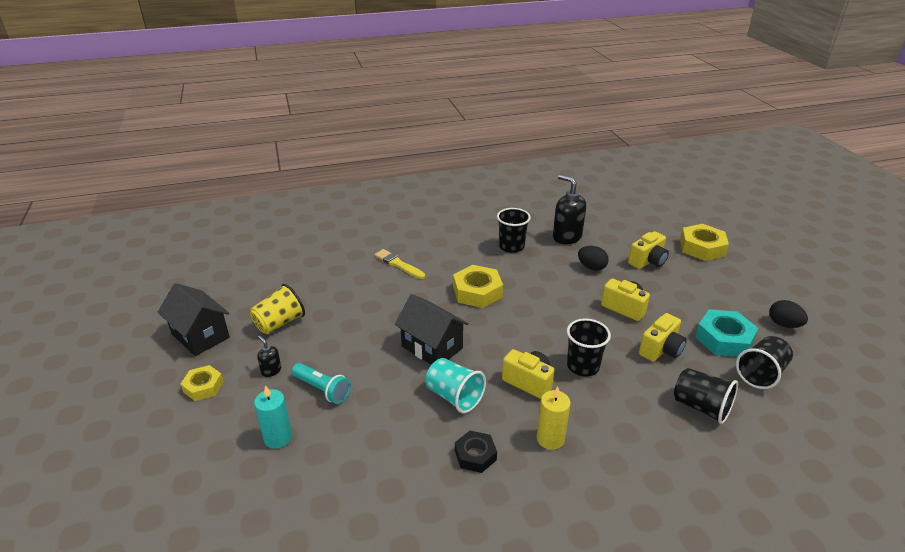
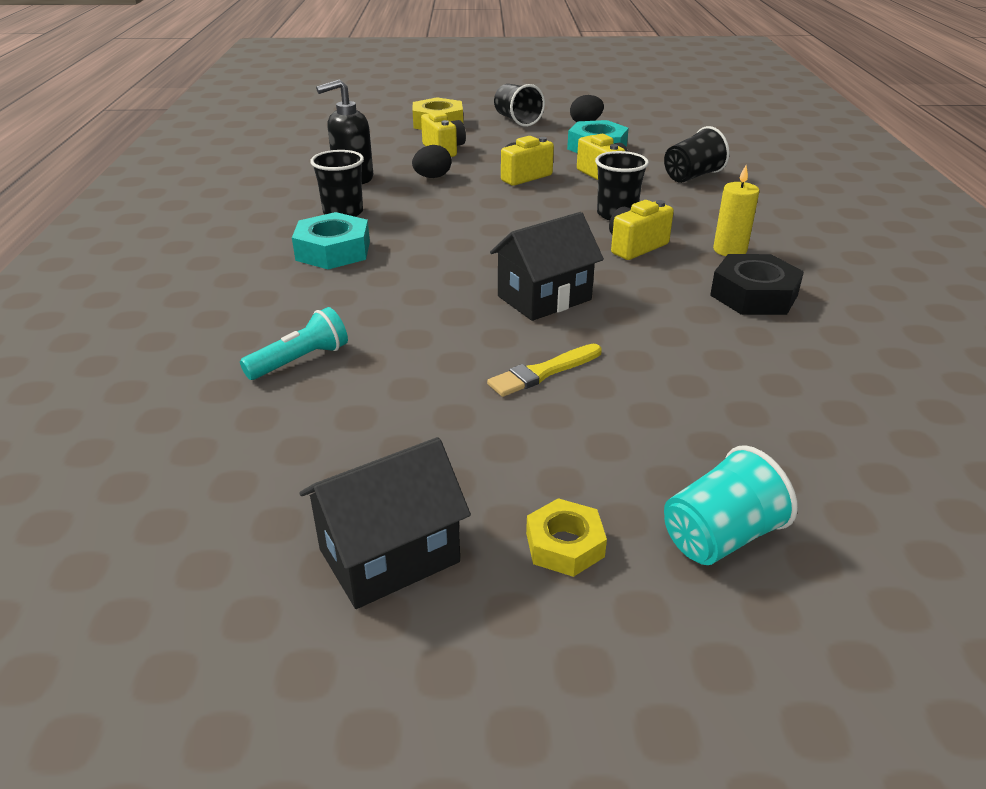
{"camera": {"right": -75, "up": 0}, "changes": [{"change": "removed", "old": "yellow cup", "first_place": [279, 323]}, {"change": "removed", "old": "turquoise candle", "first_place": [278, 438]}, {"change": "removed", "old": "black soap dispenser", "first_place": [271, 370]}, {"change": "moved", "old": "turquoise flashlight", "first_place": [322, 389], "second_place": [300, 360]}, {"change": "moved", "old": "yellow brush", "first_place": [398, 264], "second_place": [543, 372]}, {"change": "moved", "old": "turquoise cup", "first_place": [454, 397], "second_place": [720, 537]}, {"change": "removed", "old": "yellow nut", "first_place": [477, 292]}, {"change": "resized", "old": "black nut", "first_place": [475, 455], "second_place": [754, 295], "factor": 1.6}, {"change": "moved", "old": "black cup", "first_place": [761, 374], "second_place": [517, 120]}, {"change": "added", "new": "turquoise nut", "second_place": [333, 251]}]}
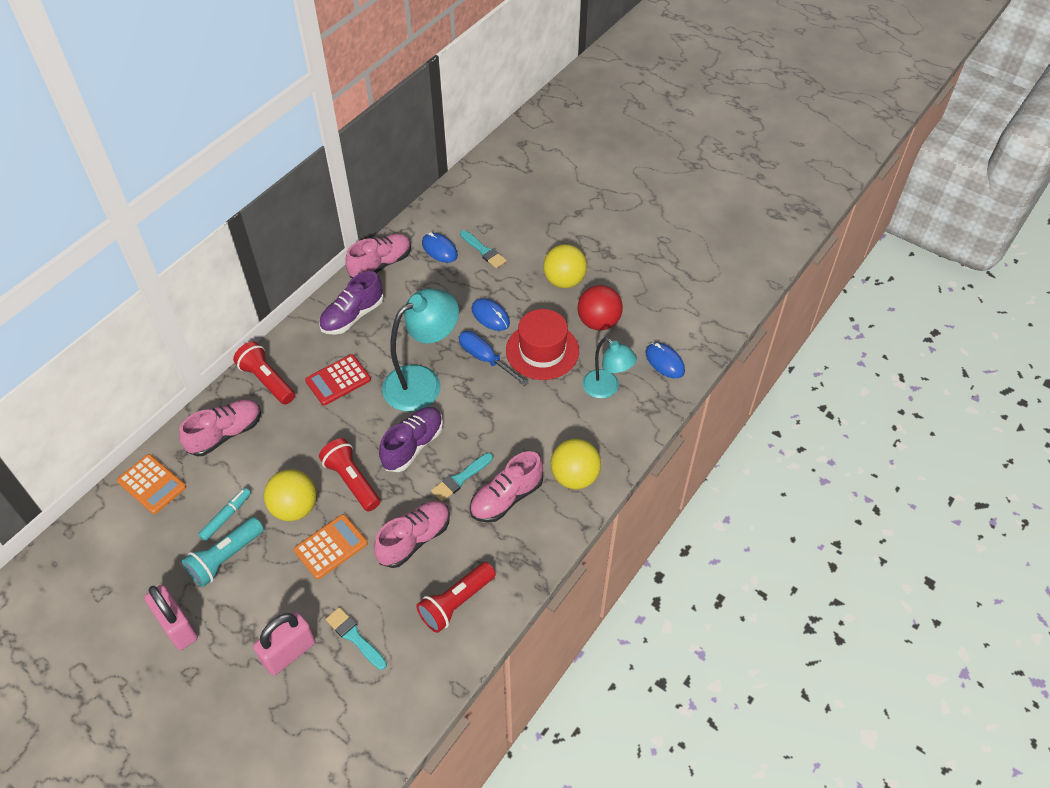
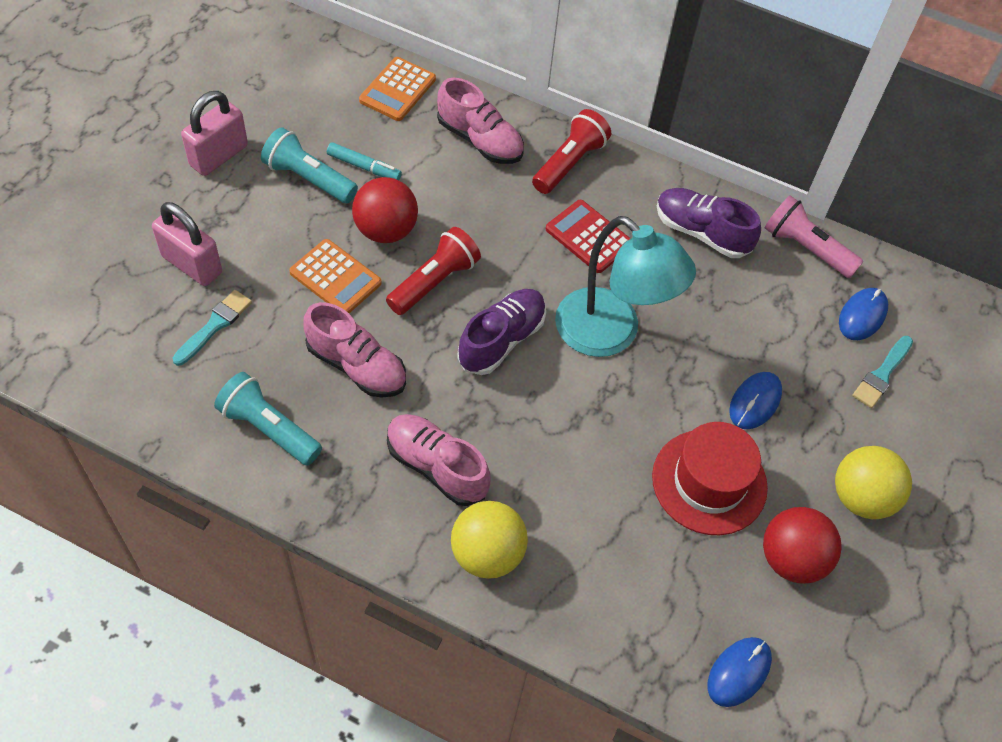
{"camera": {"right": 75, "up": 5}, "changes": [{"change": "recoloured", "old": "yellow ball", "new": "red ball", "first_place": [295, 508], "second_place": [386, 230]}, {"change": "replaced", "old": "pink shoe", "new": "pink flashlight", "first_place": [380, 264], "second_place": [806, 248]}, {"change": "turned", "old": "purple shoe", "first_place": [413, 446], "second_place": [501, 340], "degrees": -75}, {"change": "recoloured", "old": "red flashlight", "new": "turquoise flashlight", "first_place": [456, 603], "second_place": [269, 428]}, {"change": "removed", "old": "turquoise brush", "first_place": [460, 479]}, {"change": "removed", "old": "blue screwdriver", "first_place": [485, 359]}, {"change": "removed", "old": "turquoise lamp", "first_place": [606, 389]}]}
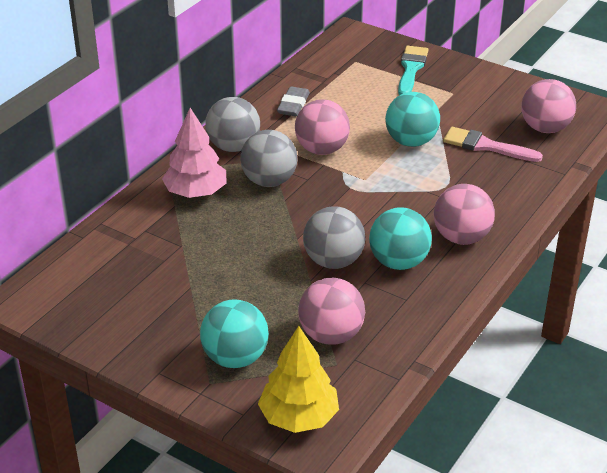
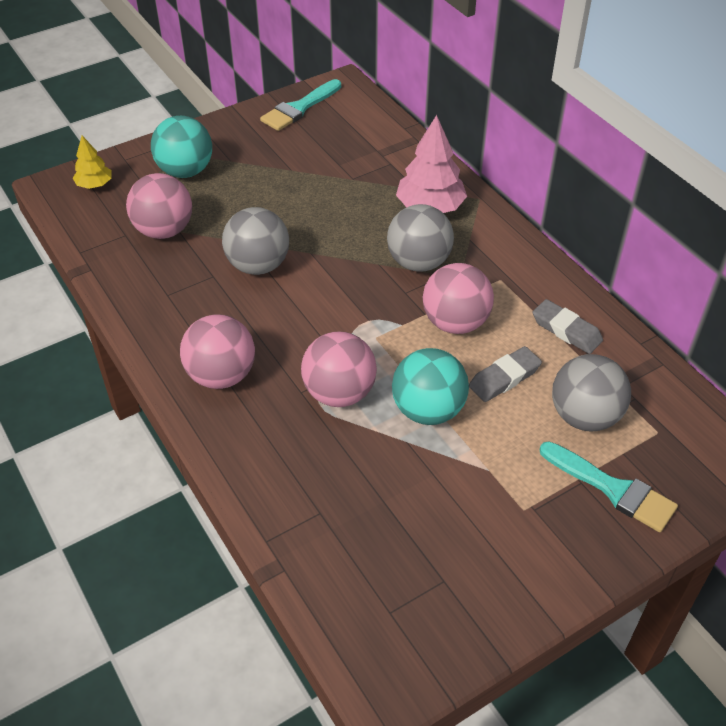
{"camera": {"right": 115, "up": 10}, "changes": [{"change": "moved", "old": "grey ball", "first_place": [233, 147], "second_place": [584, 416]}, {"change": "resized", "old": "yellow tree", "first_place": [299, 417], "second_place": [94, 185], "factor": 0.56}, {"change": "removed", "old": "turquoise ball", "first_place": [398, 262]}, {"change": "removed", "old": "pink brush", "first_place": [486, 146]}, {"change": "moved", "old": "pink ball", "first_place": [545, 128], "second_place": [339, 393]}, {"change": "added", "new": "turquoise brush", "second_place": [299, 108]}, {"change": "added", "new": "grey eraser", "second_place": [504, 378]}]}
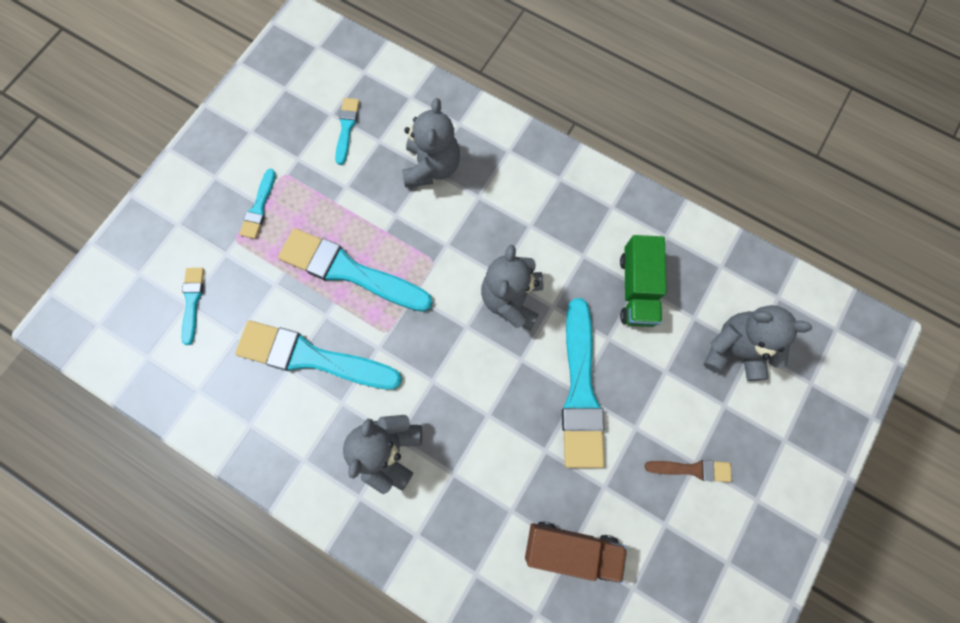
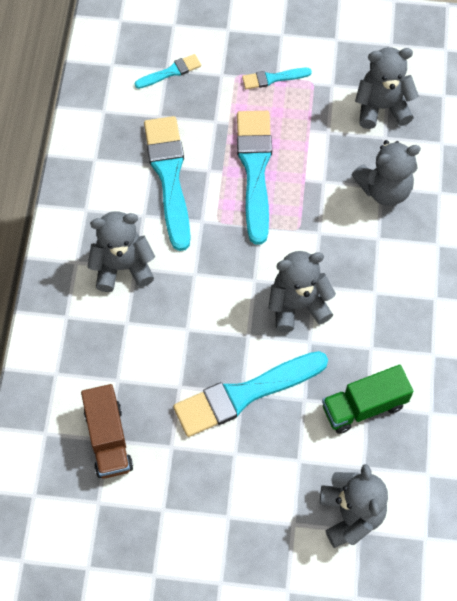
{"camera": {"right": 65, "up": -10}, "changes": [{"change": "replaced", "old": "turquoise brush", "new": "grey teddy bear", "first_place": [346, 128], "second_place": [381, 107]}, {"change": "removed", "old": "brown brush", "first_place": [692, 469]}]}
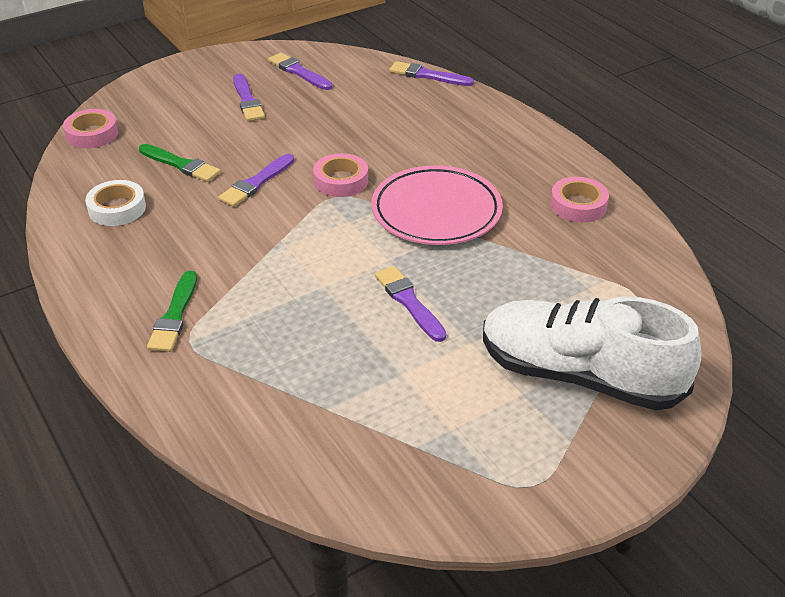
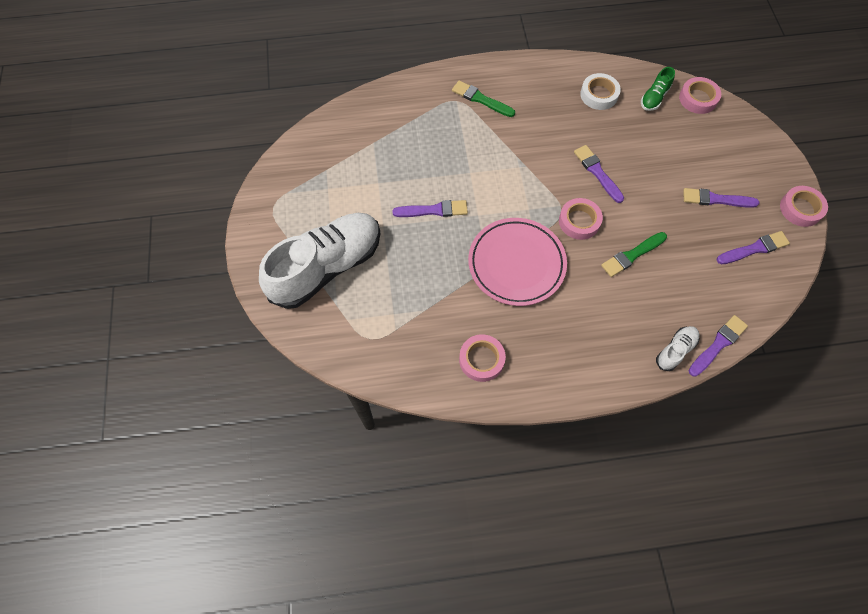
{"camera": {"right": 115, "up": 25}, "changes": [{"change": "moved", "old": "green brush", "first_place": [181, 165], "second_place": [632, 255]}, {"change": "added", "new": "green shoe", "second_place": [654, 97]}, {"change": "added", "new": "white shoe", "second_place": [675, 350]}, {"change": "added", "new": "pink tape", "second_place": [800, 209]}]}
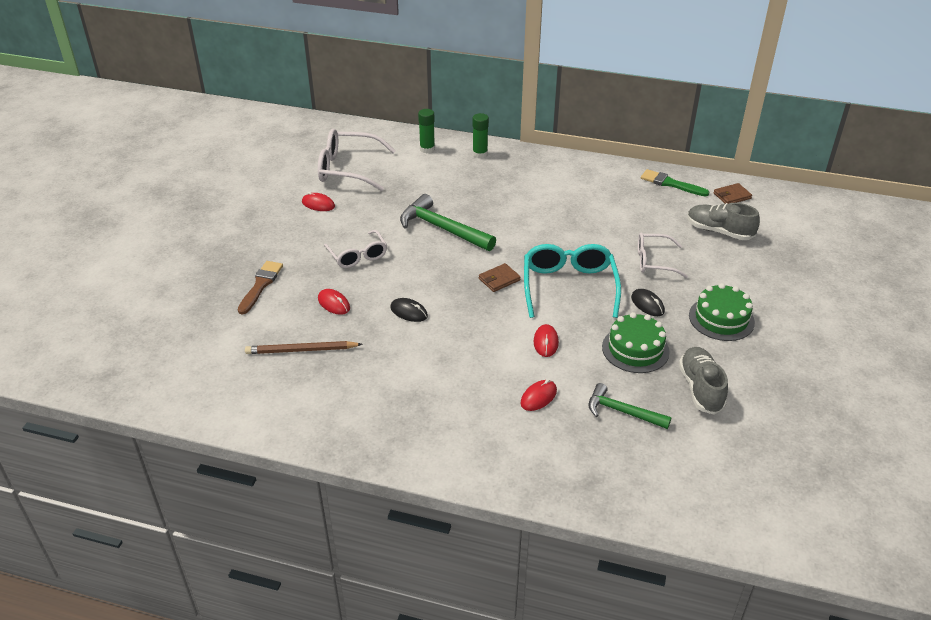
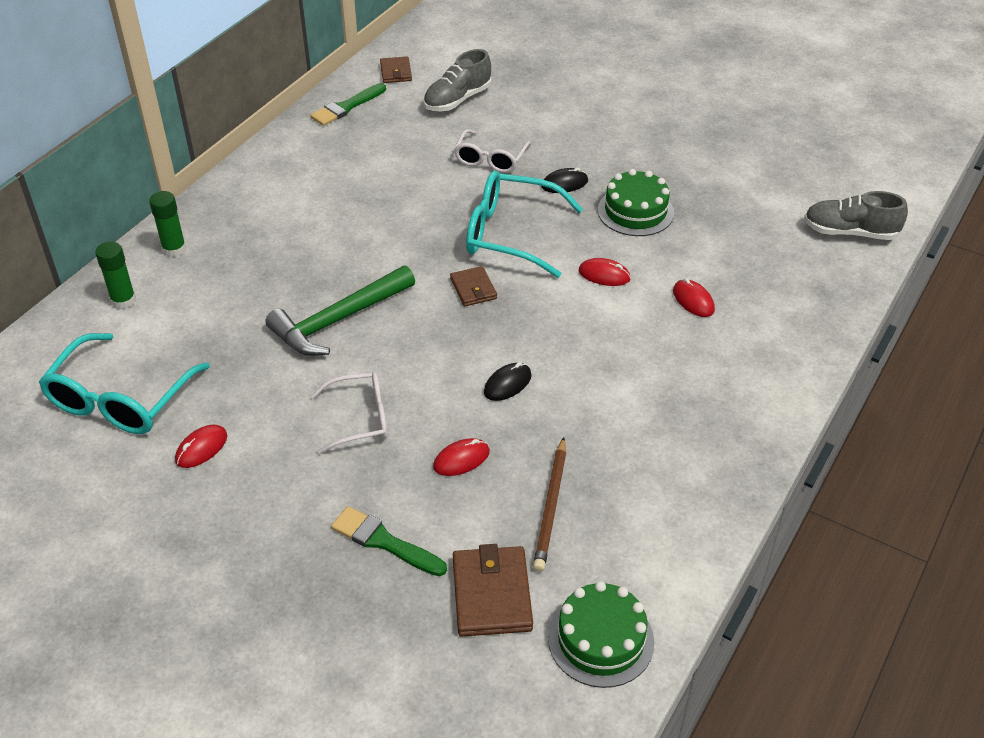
{"camera": {"right": -75, "up": 5}, "changes": [{"change": "recoloured", "old": "brown brush", "new": "green brush", "first_place": [260, 285], "second_place": [384, 542]}, {"change": "recoloured", "old": "white glasses", "new": "turquoise glasses", "first_place": [347, 169], "second_place": [120, 400]}, {"change": "removed", "old": "green hammer", "first_place": [622, 412]}, {"change": "moved", "old": "grey shoe", "first_place": [700, 388], "second_place": [850, 232]}, {"change": "moved", "old": "green cake", "first_place": [721, 319], "second_place": [601, 639]}, {"change": "added", "new": "brown wallet", "second_place": [491, 594]}]}
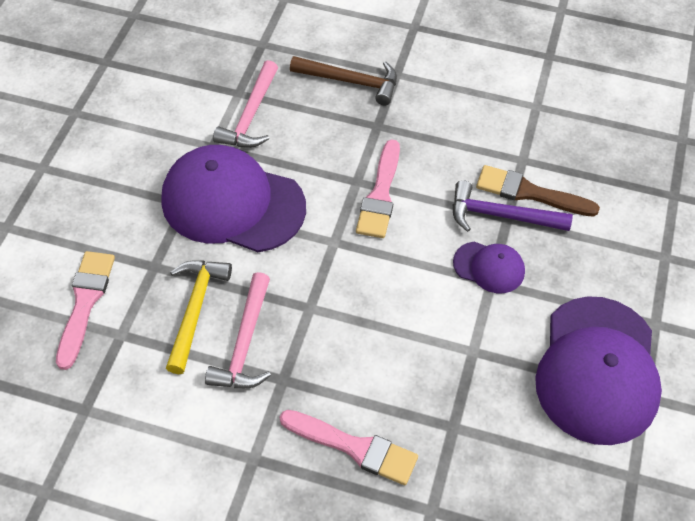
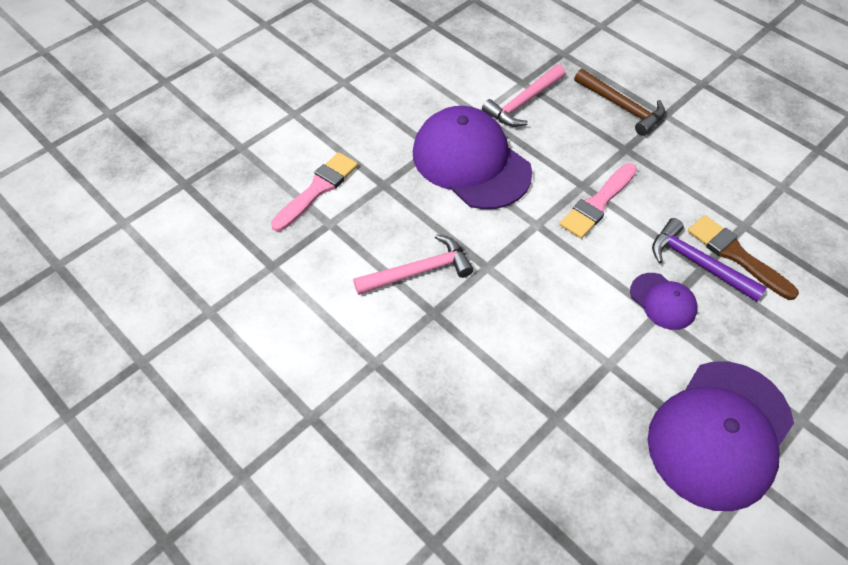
{"camera": {"right": 30, "up": 0}, "changes": [{"change": "removed", "old": "yellow hammer", "first_place": [195, 310]}, {"change": "turned", "old": "pink hammer", "first_place": [244, 343], "second_place": [419, 271], "degrees": -150}, {"change": "removed", "old": "pink brush", "first_place": [354, 447]}]}
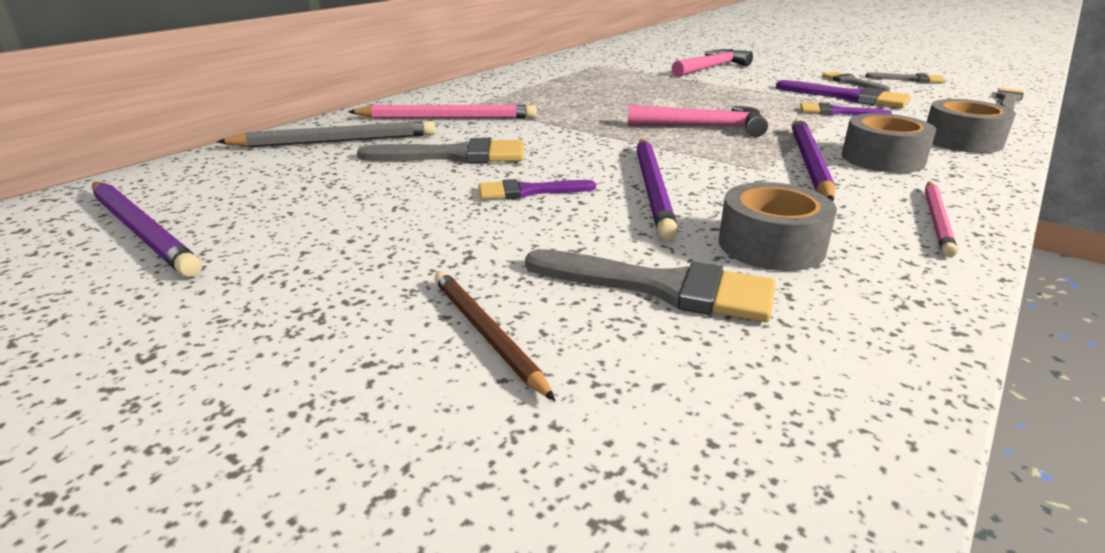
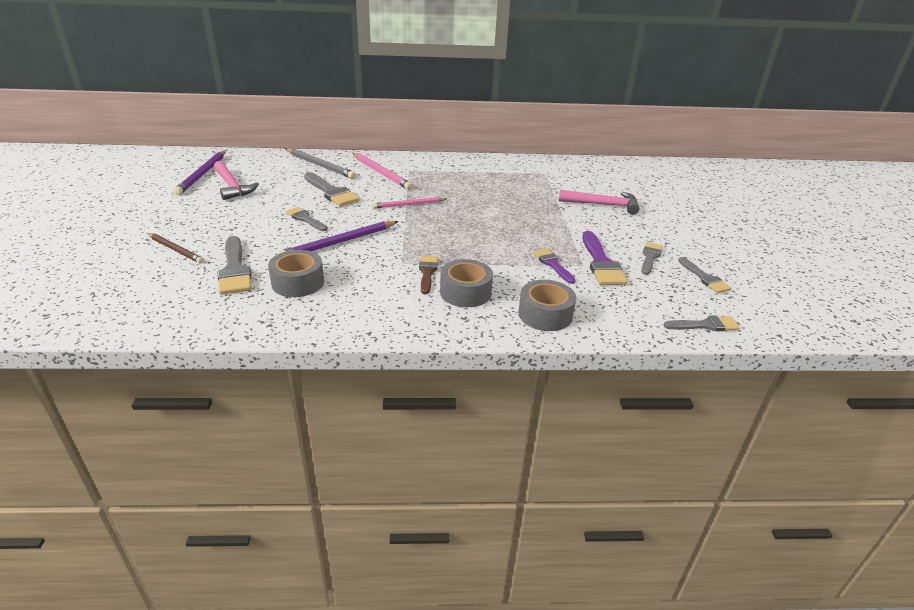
{"camera": {"right": 50, "up": 5}, "changes": [{"change": "turned", "old": "brown pencil", "first_place": [486, 334], "second_place": [175, 249], "degrees": 105}, {"change": "recoloured", "old": "purple brush", "new": "grey brush", "first_place": [528, 191], "second_place": [305, 219]}, {"change": "moved", "old": "pink hammer", "first_place": [703, 127], "second_place": [232, 186]}, {"change": "replaced", "old": "purple pencil", "new": "brown brush", "first_place": [809, 163], "second_place": [427, 272]}, {"change": "moved", "old": "pink pencil", "first_place": [937, 220], "second_place": [409, 205]}]}
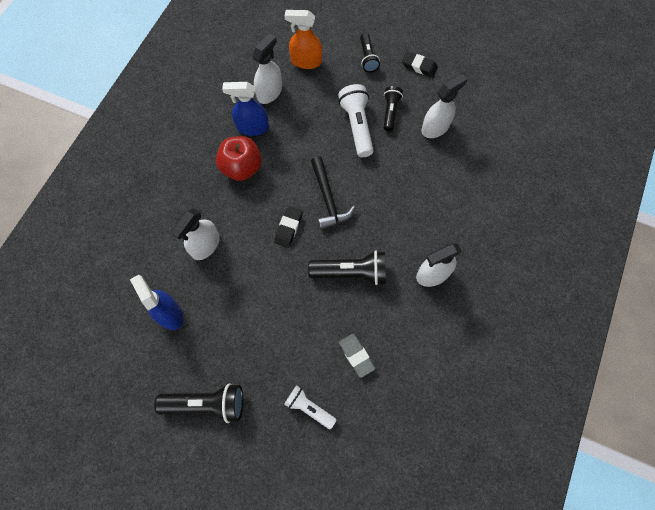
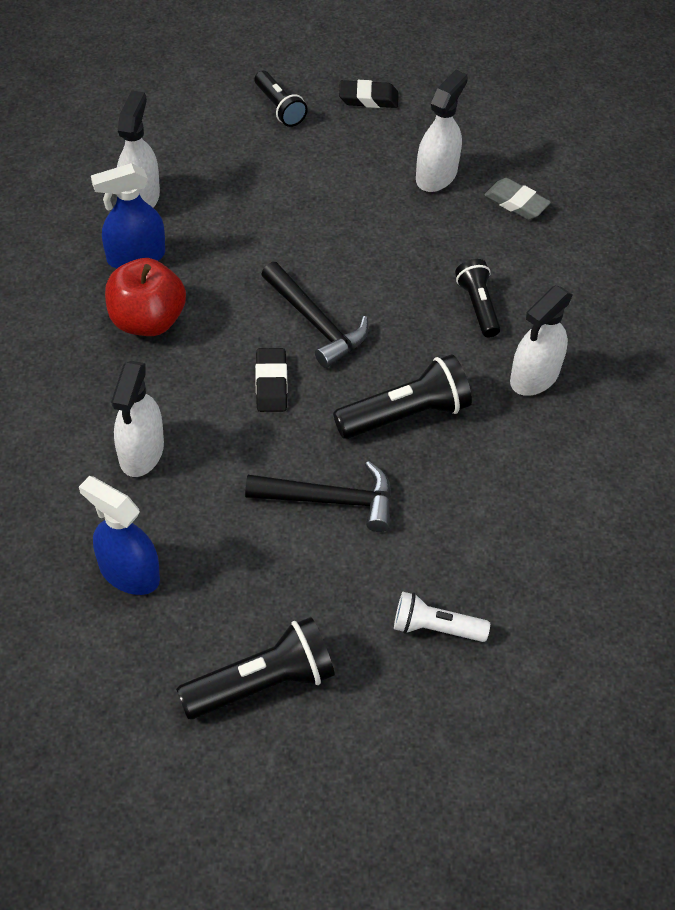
{"camera": {"right": -25, "up": -15}, "changes": [{"change": "removed", "old": "orange spray bottle", "first_place": [306, 61]}, {"change": "removed", "old": "white flashlight", "first_place": [357, 126]}, {"change": "moved", "old": "grey eraser", "first_place": [356, 355], "second_place": [516, 203]}, {"change": "moved", "old": "black flashlight", "first_place": [390, 112], "second_place": [478, 306]}, {"change": "added", "new": "black hammer", "second_place": [330, 500]}]}
